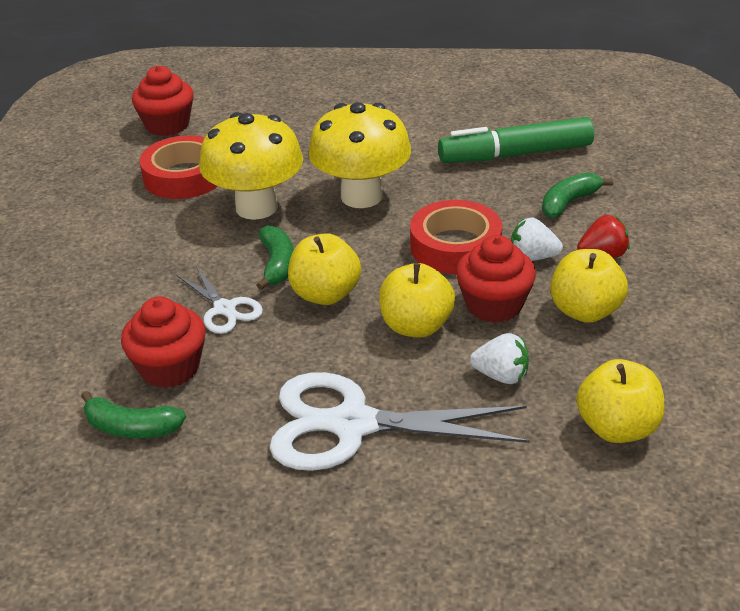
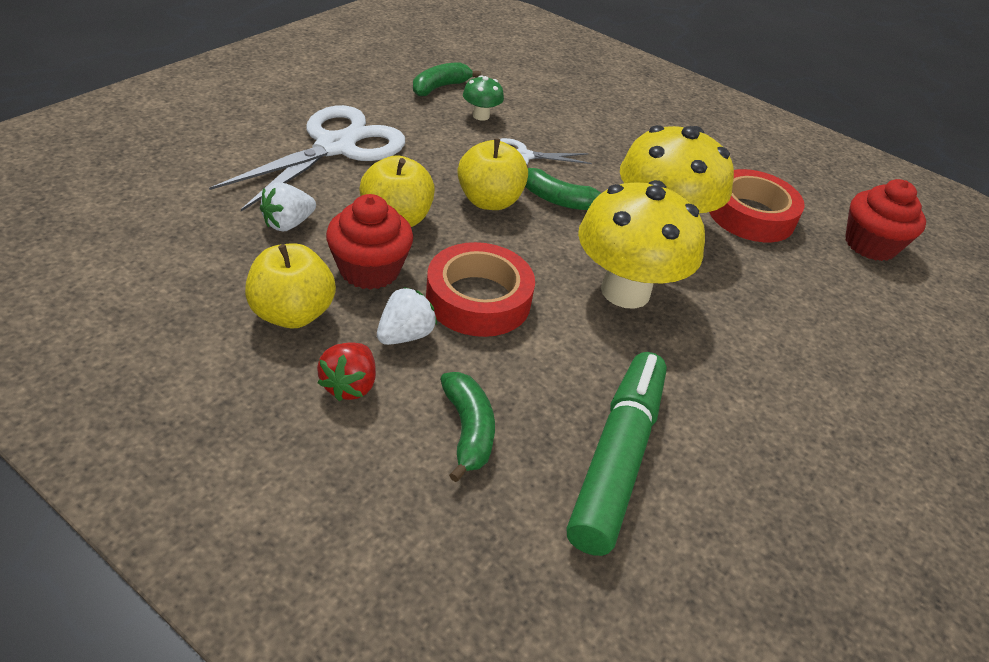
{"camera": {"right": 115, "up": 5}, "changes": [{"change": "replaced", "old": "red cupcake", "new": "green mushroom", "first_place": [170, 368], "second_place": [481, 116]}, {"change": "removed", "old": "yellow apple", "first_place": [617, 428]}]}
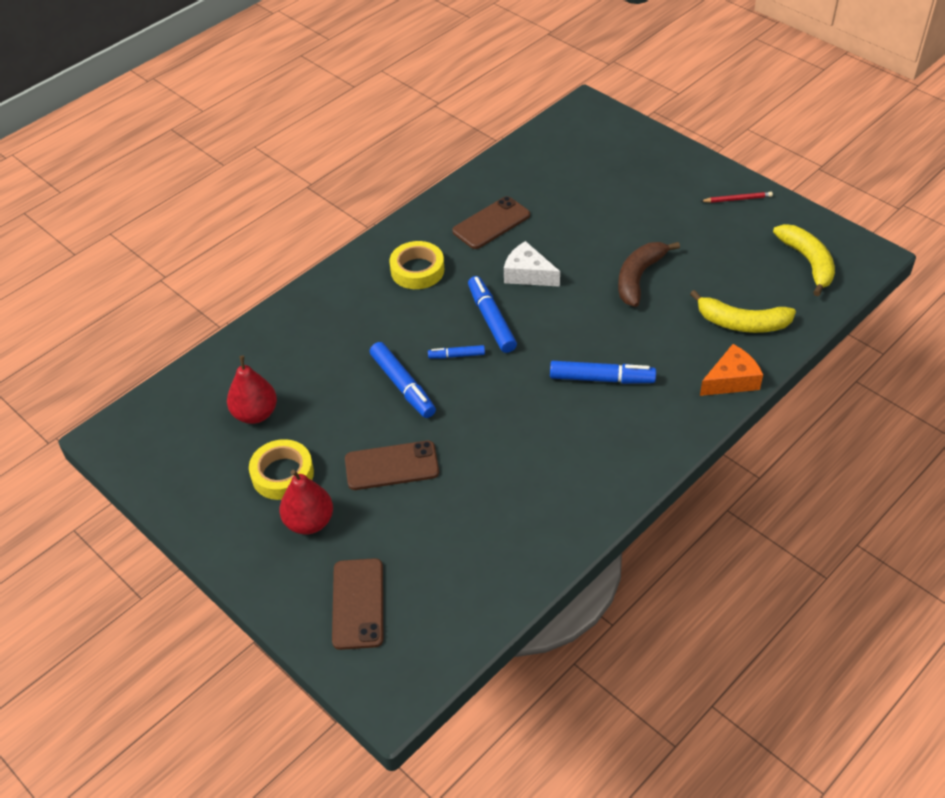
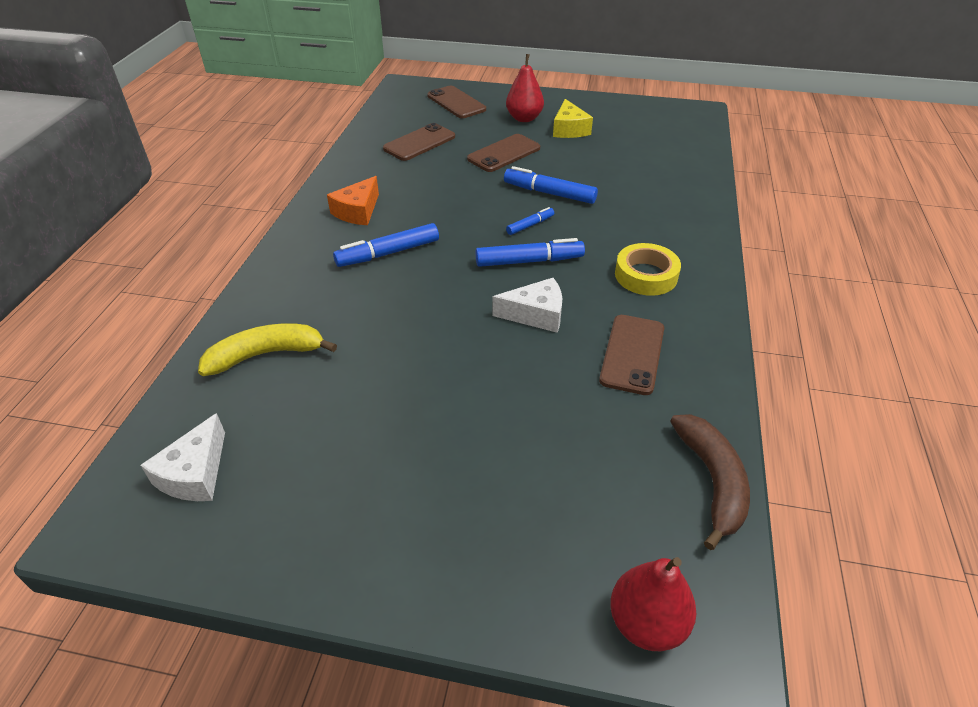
{"camera": {"right": 145, "up": -5}, "changes": [{"change": "moved", "old": "red pear", "first_place": [255, 414], "second_place": [646, 623]}, {"change": "replaced", "old": "yellow tape", "new": "yellow cheese", "first_place": [282, 474], "second_place": [569, 129]}, {"change": "turned", "old": "blue marker", "first_place": [491, 320], "second_place": [529, 261], "degrees": -45}, {"change": "moved", "old": "brown banana", "first_place": [639, 278], "second_place": [712, 481]}, {"change": "moved", "old": "orange cheese", "first_place": [731, 380], "second_place": [358, 211]}, {"change": "removed", "old": "red pencil", "first_place": [737, 199]}, {"change": "replaced", "old": "yellow banana", "new": "white cheese", "first_place": [808, 262], "second_place": [195, 473]}, {"change": "added", "new": "brown phone", "second_place": [419, 143]}]}
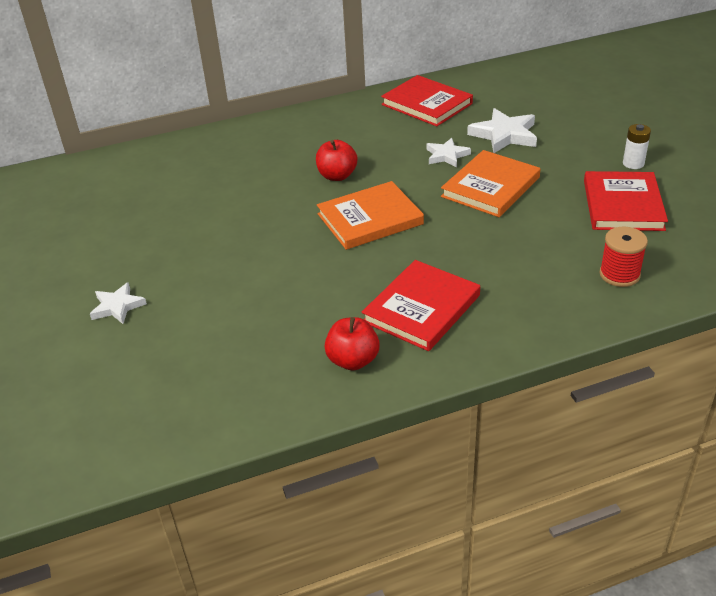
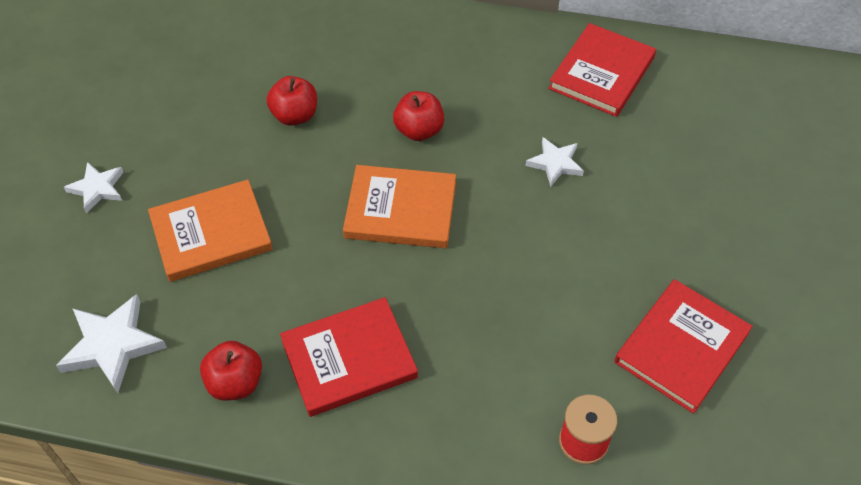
{"camera": {"right": 30, "up": 15}, "changes": [{"change": "turned", "old": "red book", "first_place": [426, 104], "second_place": [601, 73], "degrees": 45}, {"change": "moved", "old": "orange book", "first_place": [490, 187], "second_place": [211, 233]}, {"change": "moved", "old": "white star", "first_place": [504, 135], "second_place": [112, 345]}, {"change": "removed", "old": "white battery", "first_place": [633, 163]}, {"change": "added", "new": "red apple", "second_place": [295, 115]}]}
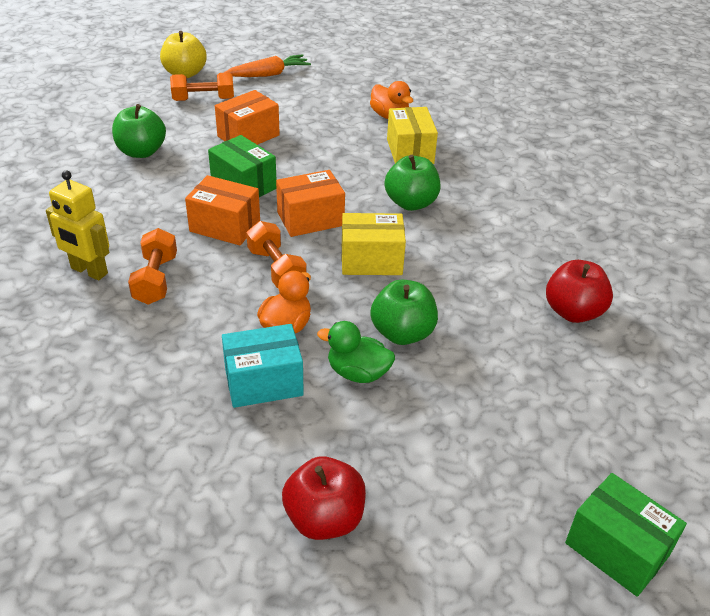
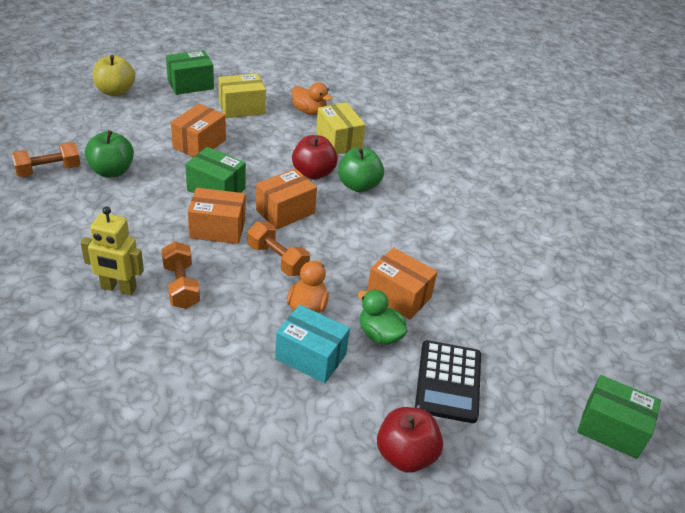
{"camera": {"right": -20, "up": 0}, "changes": [{"change": "moved", "old": "orange dumbbell", "first_place": [203, 99], "second_place": [48, 170]}, {"change": "turned", "old": "turquoise box", "first_place": [263, 382], "second_place": [311, 356], "degrees": 60}, {"change": "replaced", "old": "orange carrot", "new": "green box", "first_place": [268, 74], "second_place": [190, 84]}, {"change": "turned", "old": "green duck", "first_place": [358, 373], "second_place": [379, 334], "degrees": 45}, {"change": "moved", "old": "yellow box", "first_place": [371, 260], "second_place": [242, 108]}, {"change": "replaced", "old": "green apple", "new": "orange box", "first_place": [402, 333], "second_place": [399, 296]}, {"change": "moved", "old": "red apple", "first_place": [573, 312], "second_place": [313, 173]}, {"change": "added", "new": "black calculator", "second_place": [448, 381]}]}
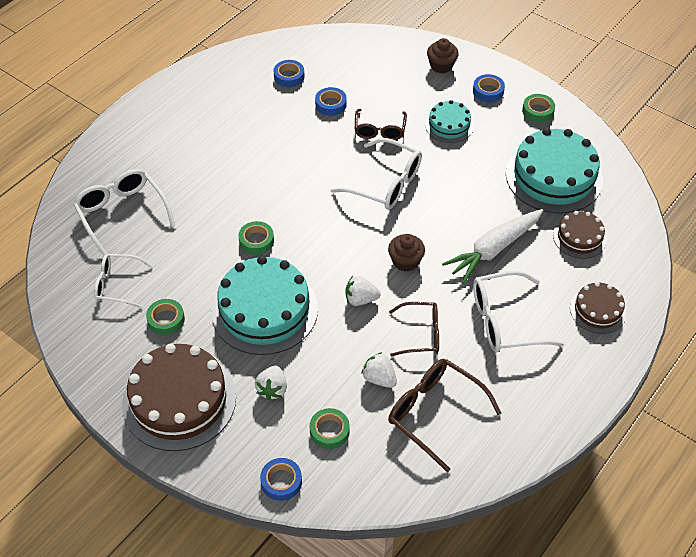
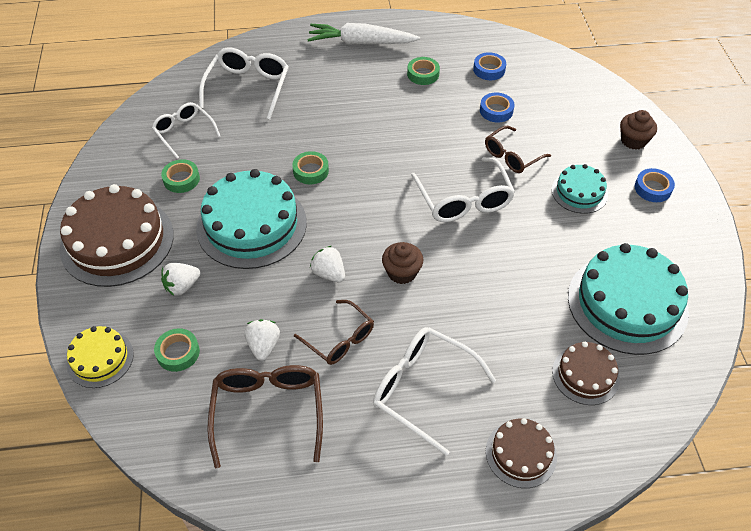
{"camera": {"right": 45, "up": 0}, "changes": [{"change": "replaced", "old": "blue tape", "new": "yellow cake", "first_place": [281, 481], "second_place": [100, 359]}, {"change": "moved", "old": "white carrot", "first_place": [493, 249], "second_place": [361, 43]}, {"change": "moved", "old": "green tape", "first_place": [538, 111], "second_place": [423, 74]}]}
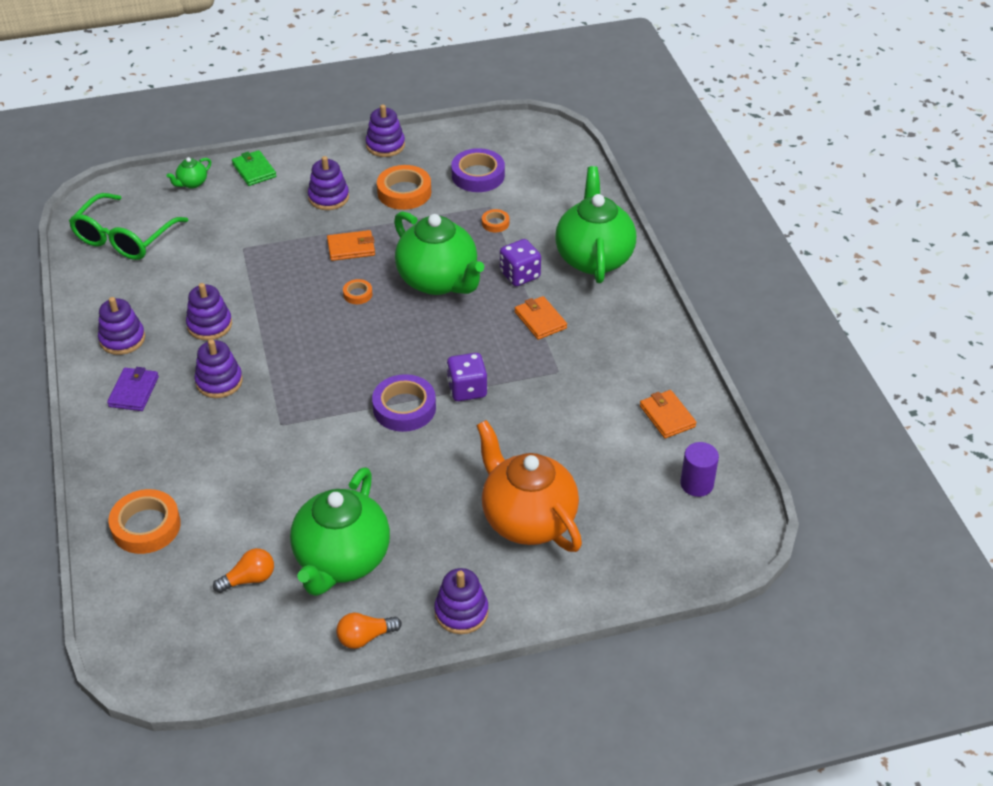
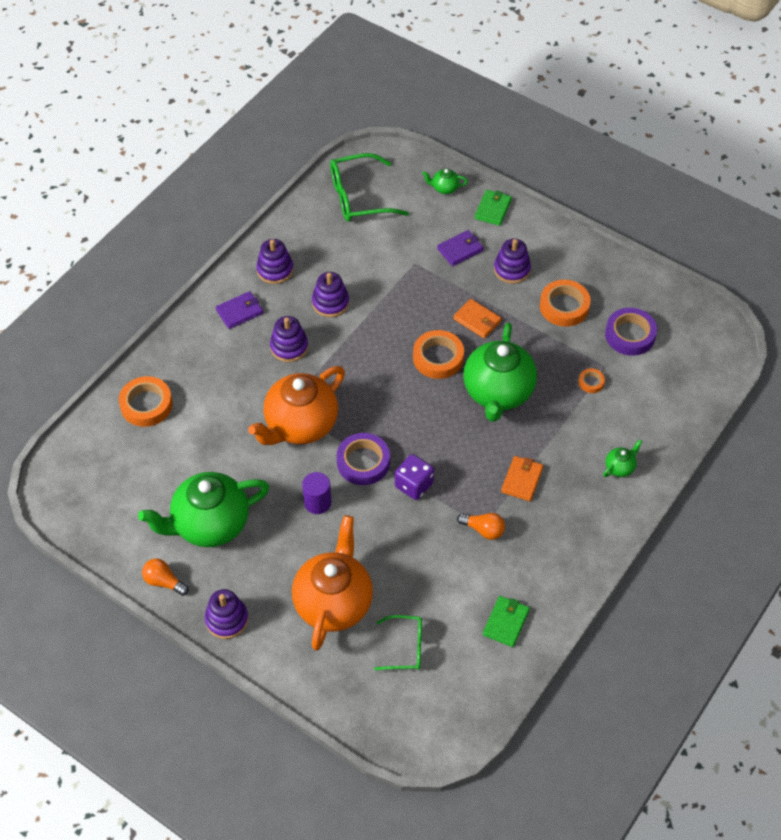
{"camera": {"right": 50, "up": 10}, "changes": [{"change": "moved", "old": "orange light bulb", "first_place": [249, 579], "second_place": [483, 530]}, {"change": "resized", "old": "orange tape", "first_place": [358, 294], "second_place": [438, 358], "factor": 2.0}, {"change": "removed", "old": "purple stacking toy", "first_place": [385, 145]}, {"change": "removed", "old": "purple dice", "first_place": [520, 275]}, {"change": "resized", "old": "green teapot", "first_place": [594, 258], "second_place": [620, 467], "factor": 0.41}, {"change": "recoloured", "old": "orange wallet", "new": "green wallet", "first_place": [667, 416], "second_place": [506, 622]}, {"change": "moved", "old": "purple cylinder", "first_place": [696, 484], "second_place": [317, 502]}, {"change": "added", "new": "orange teapot", "second_place": [300, 425]}, {"change": "added", "new": "green glasses", "second_place": [406, 647]}, {"change": "added", "new": "purple wallet", "second_place": [460, 250]}]}
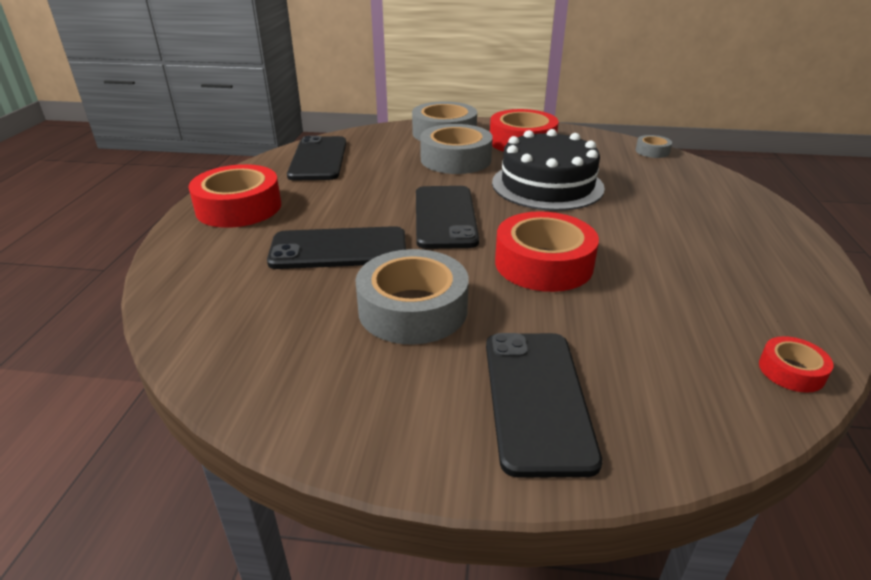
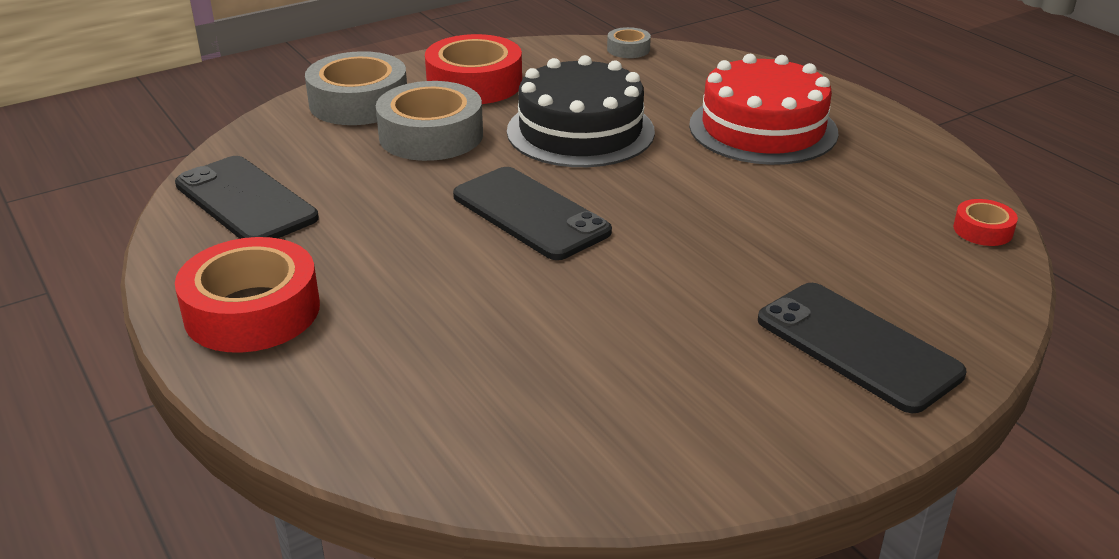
{"camera": {"right": -40, "up": 0}, "changes": [{"change": "removed", "old": "black phone", "first_place": [338, 249]}, {"change": "removed", "old": "grey tape", "first_place": [413, 309]}, {"change": "removed", "old": "red tape", "first_place": [543, 263]}, {"change": "added", "new": "red cake", "second_place": [763, 129]}]}
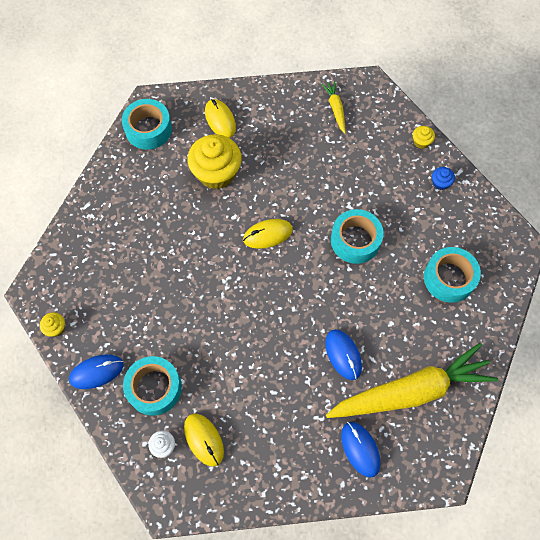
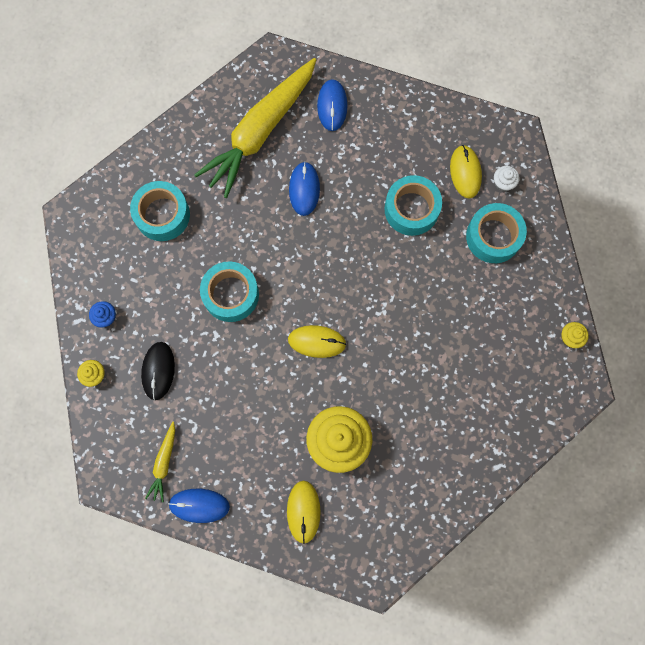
{"camera": {"right": -155, "up": 10}, "changes": [{"change": "moved", "old": "blue mouse", "first_place": [96, 372], "second_place": [199, 505]}, {"change": "moved", "old": "turquoise tape", "first_place": [148, 129], "second_place": [411, 209]}, {"change": "turned", "old": "yellow carrot", "first_place": [411, 390], "second_place": [260, 132], "degrees": -60}, {"change": "added", "new": "black mouse", "second_place": [158, 371]}]}
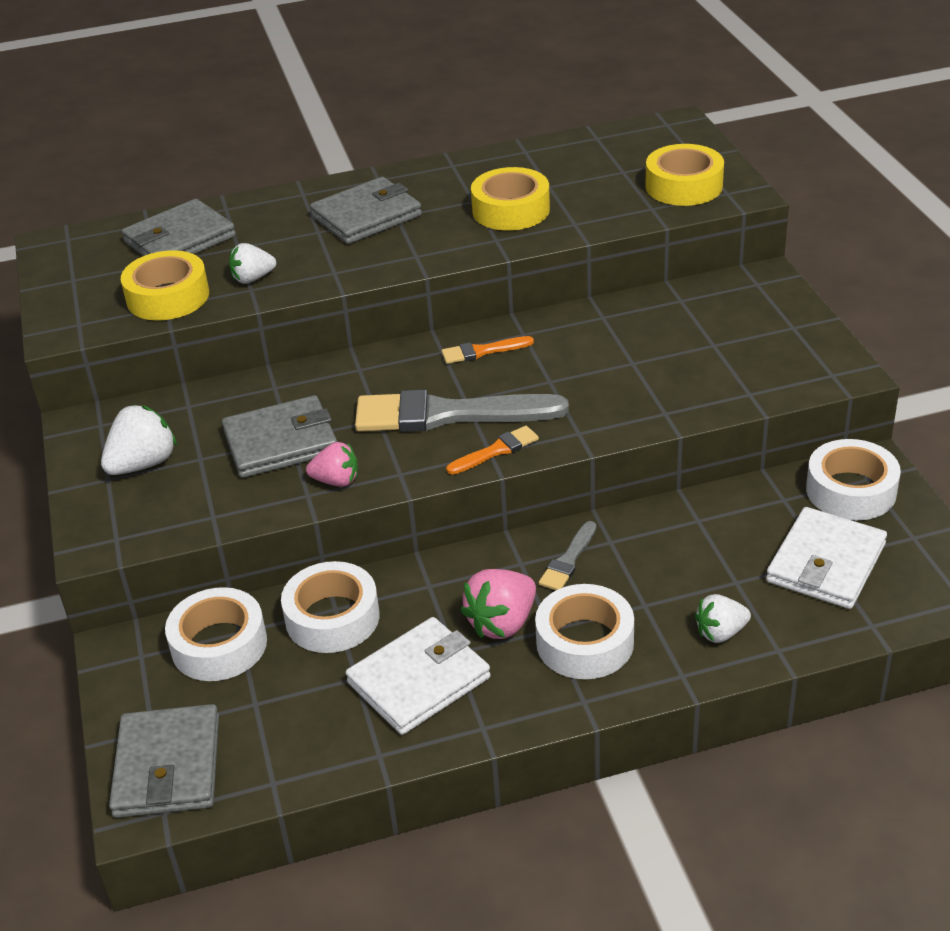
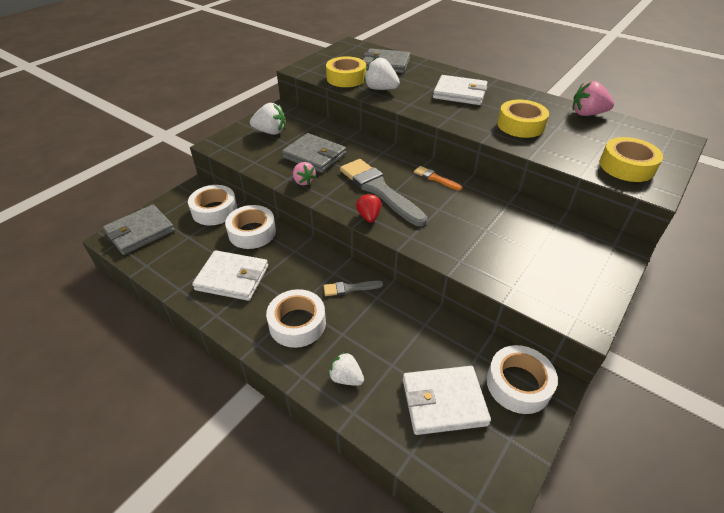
{"camera": {"right": 50, "up": 5}, "changes": [{"change": "resized", "old": "white strawberry", "first_place": [253, 278], "second_place": [380, 89], "factor": 1.5}, {"change": "recoloured", "old": "grey wallet", "new": "white wallet", "first_place": [366, 216], "second_place": [460, 93]}, {"change": "replaced", "old": "orange brush", "new": "red strawberry", "first_place": [496, 450], "second_place": [369, 216]}, {"change": "moved", "old": "pink strawberry", "first_place": [502, 623], "second_place": [587, 114]}]}
